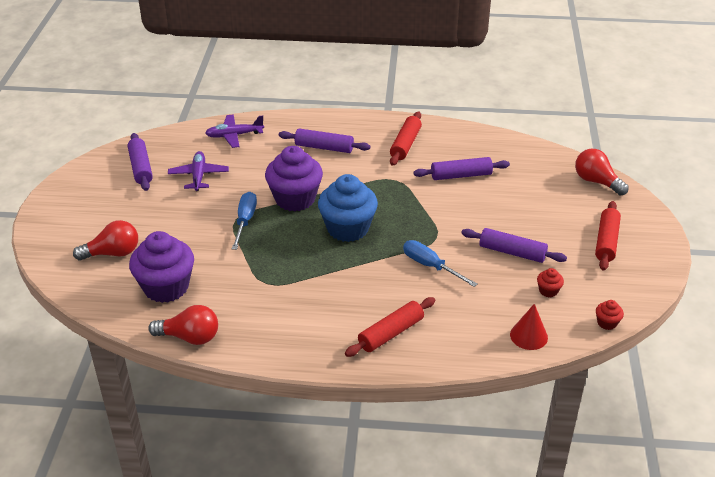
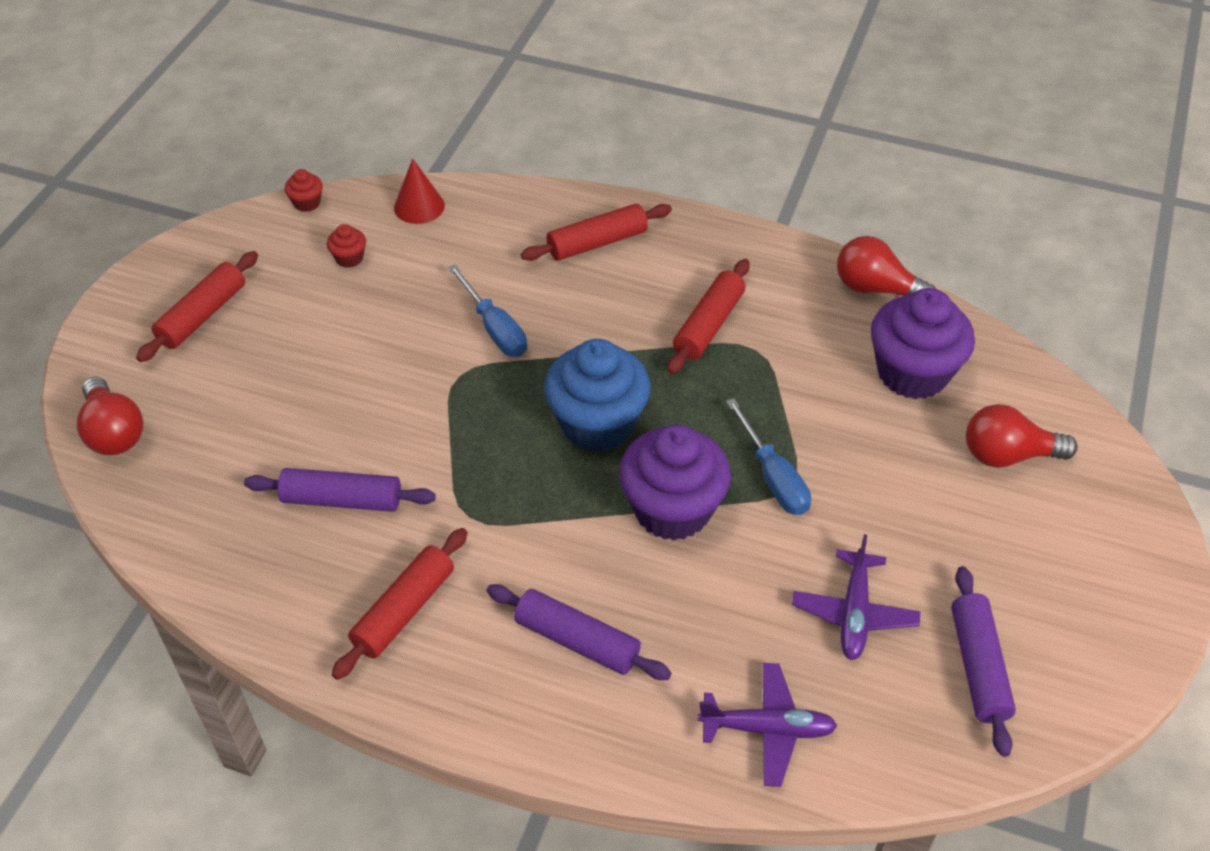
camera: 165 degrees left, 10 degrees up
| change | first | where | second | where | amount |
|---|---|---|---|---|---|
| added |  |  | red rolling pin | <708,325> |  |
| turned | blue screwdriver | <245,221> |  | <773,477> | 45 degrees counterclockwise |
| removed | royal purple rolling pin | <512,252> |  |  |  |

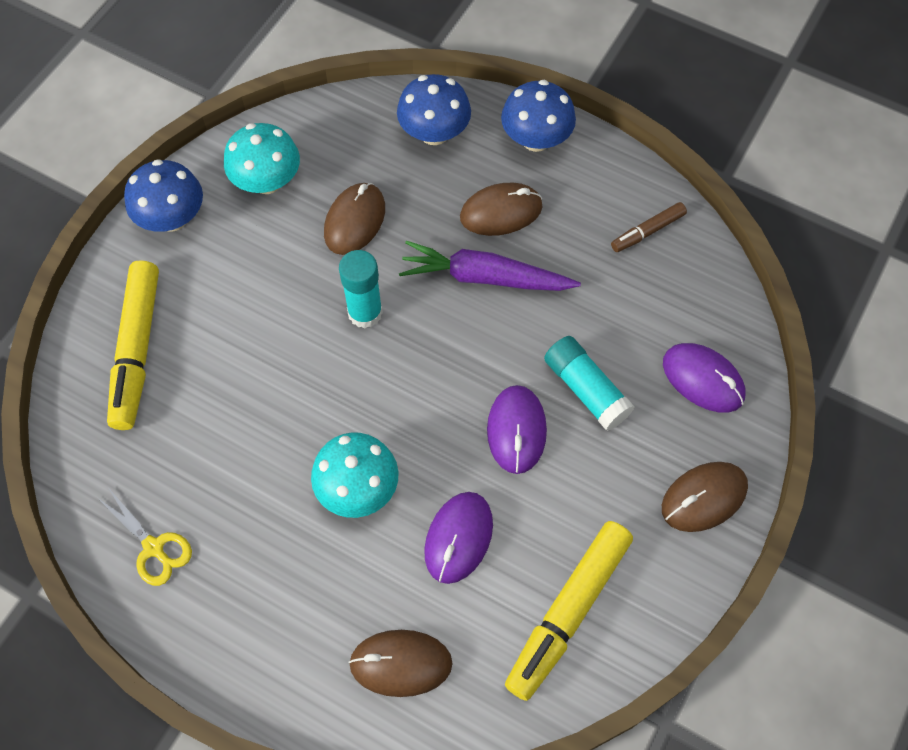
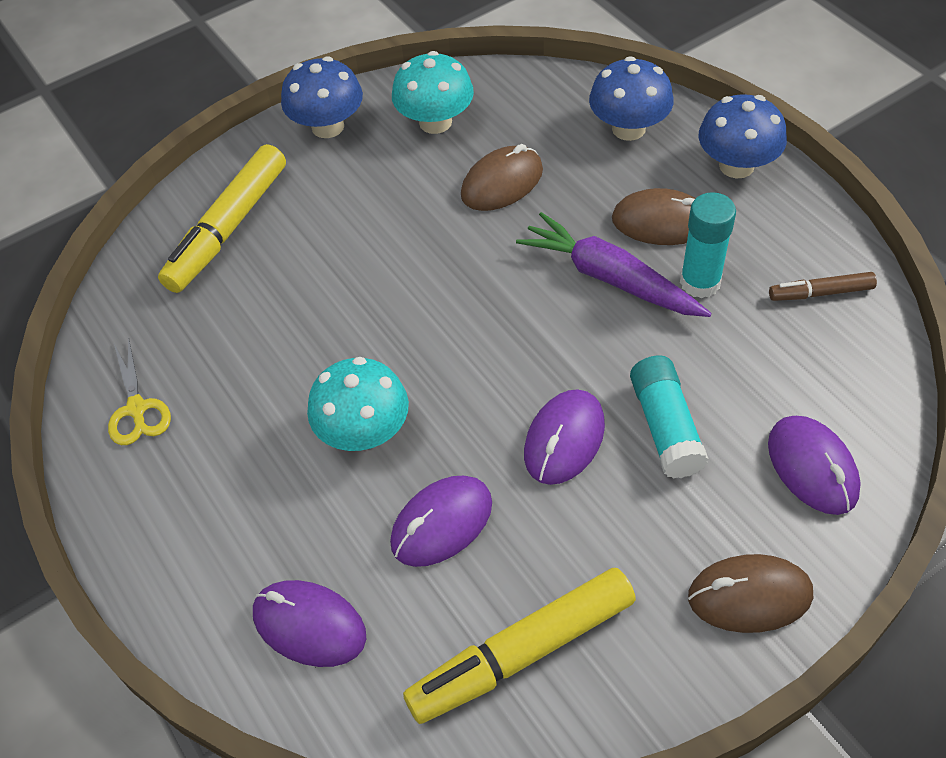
camera: 30 degrees right, 10 degrees down
| change | first | where | second | where | amount |
|---|---|---|---|---|---|
| recoloured | brown computer mouse | <400,663> | royal purple computer mouse | <309,625> |  |
| moved | teal glue stick | <365,313> |  | <700,282> |  |

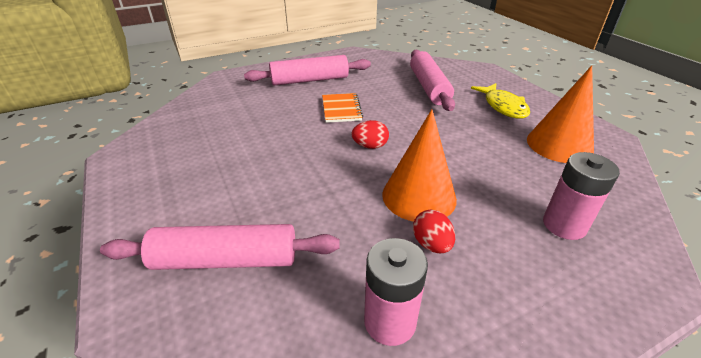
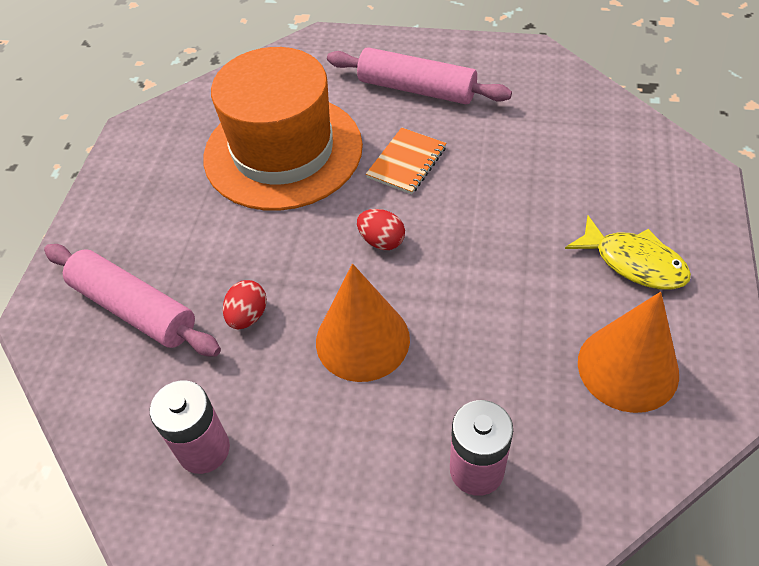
camera: 40 degrees right, 15 degrees up
| change | first | where | second | where | amount |
|---|---|---|---|---|---|
| added |  |  | orange-coloured hat | <283,151> |  |
| moved | red egg | <431,244> |  | <248,316> |  |
| turned | golden fish figure | <503,106> |  | <634,262> | 75 degrees counterclockwise |
| removed | pink rolling pin | <429,87> |  |  |  |

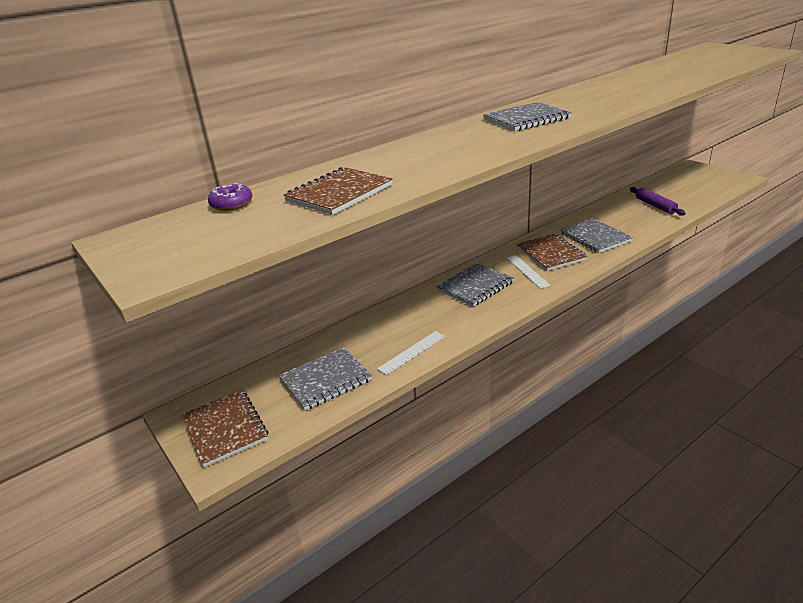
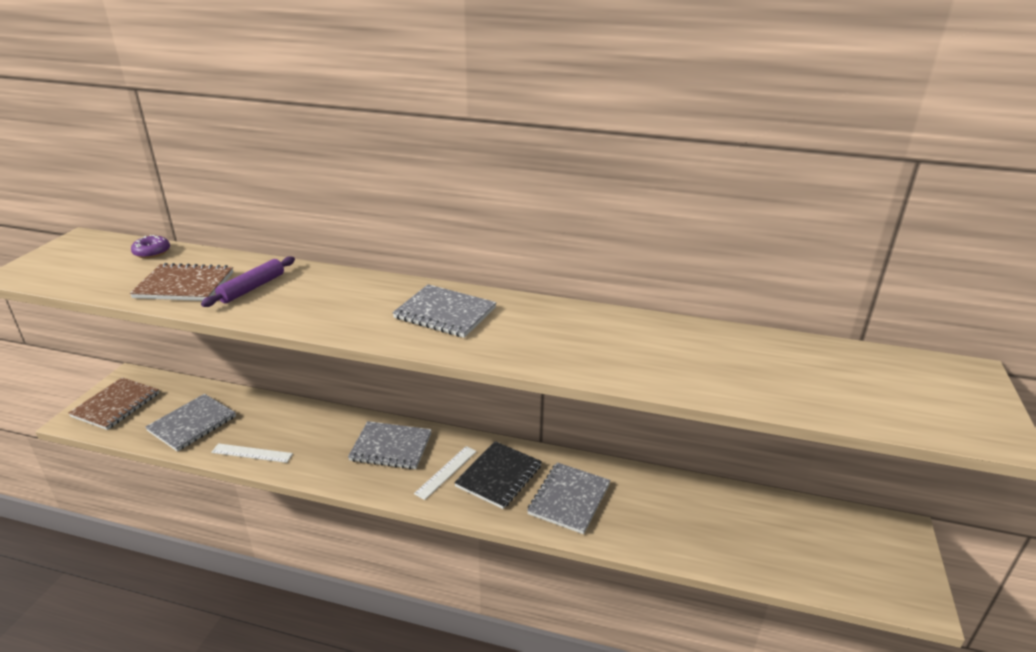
camera: 50 degrees right, 0 degrees up
| change | first | where | second | where | amount |
|---|---|---|---|---|---|
| turned | gray exercise book | <326,380> |  | <192,424> | 75 degrees counterclockwise |
| moved | royal purple rolling pin | <655,206> |  | <252,288> |  |
| recoloured | brown exercise book | <550,254> | jet-black exercise book | <499,476> |  |

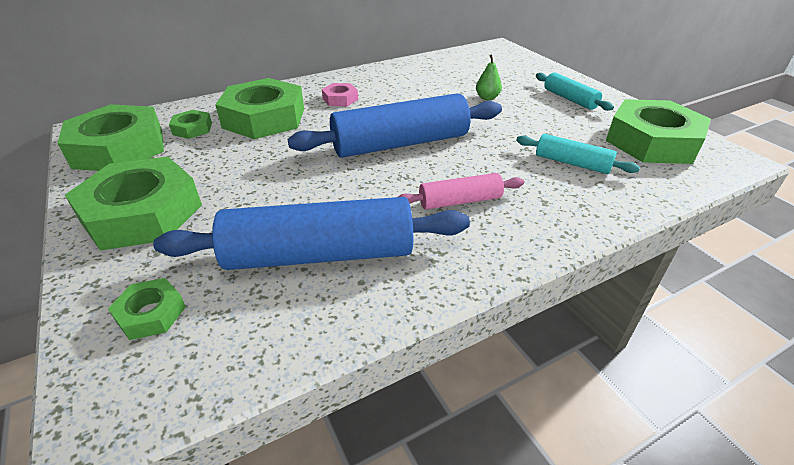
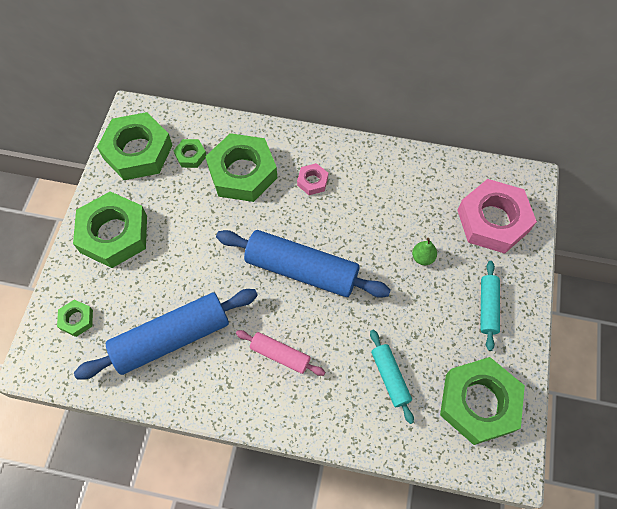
camera: 40 degrees right, 25 degrees up
| change | first | where | second | where | amount |
|---|---|---|---|---|---|
| turned | blue rolling pin | <320,254> |  | <172,338> | 60 degrees counterclockwise |
| added |  |  | pink nut | <493,220> |  |

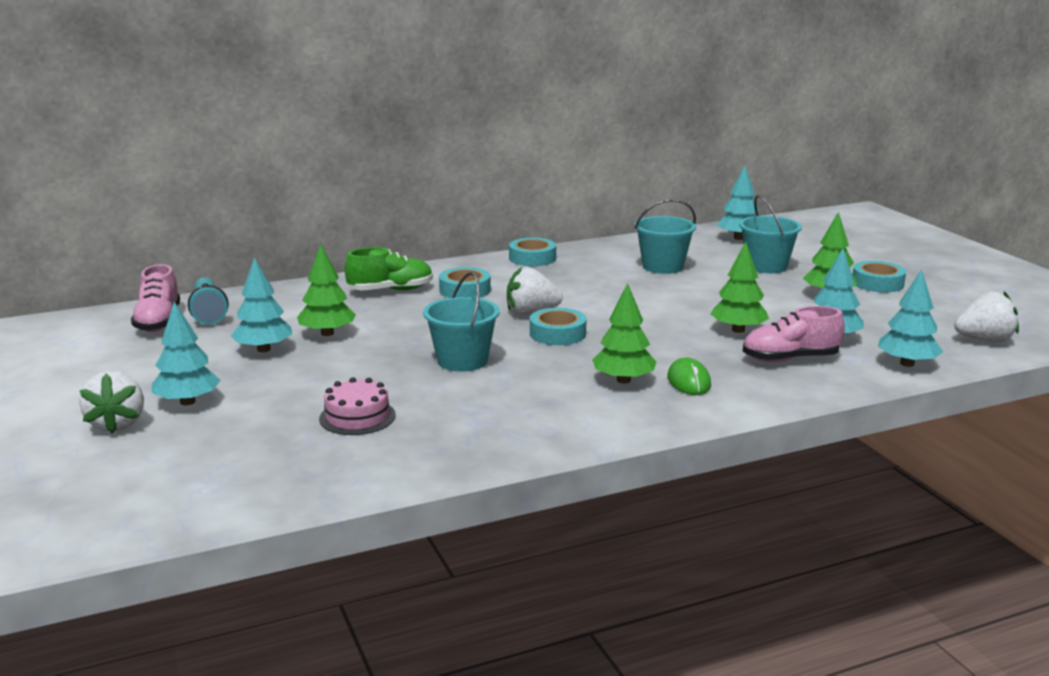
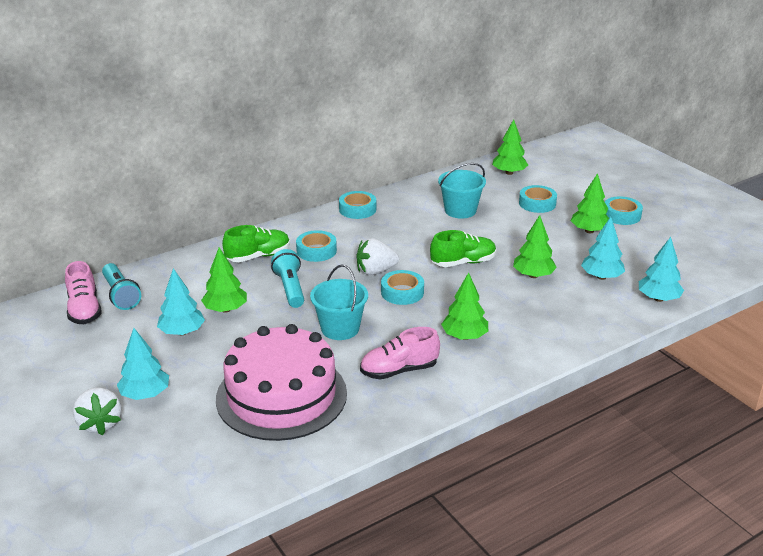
camera: 10 degrees left, 10 degrees up
| change | first | where | second | where | amount |
|---|---|---|---|---|---|
| resized | pink gateau | <357,417> |  | <281,395> | x2.30 |
| added |  |  | teal torch | <290,288> |  |
| moved | pink lace-up shoe | <790,359> |  | <399,370> |  |
| added |  |  | emerald lace-up shoe | <463,262> |  |
| recoloured | teal tree | <738,238> | emerald tree | <509,173> |  |
| replaced | teal bucket | <766,266> | teal sticky tape | <537,203> |  |
| removed | emerald computer mouse | <689,381> |  |  |  |
| removed | pure white toy strawberry | <984,340> |  |  |  |

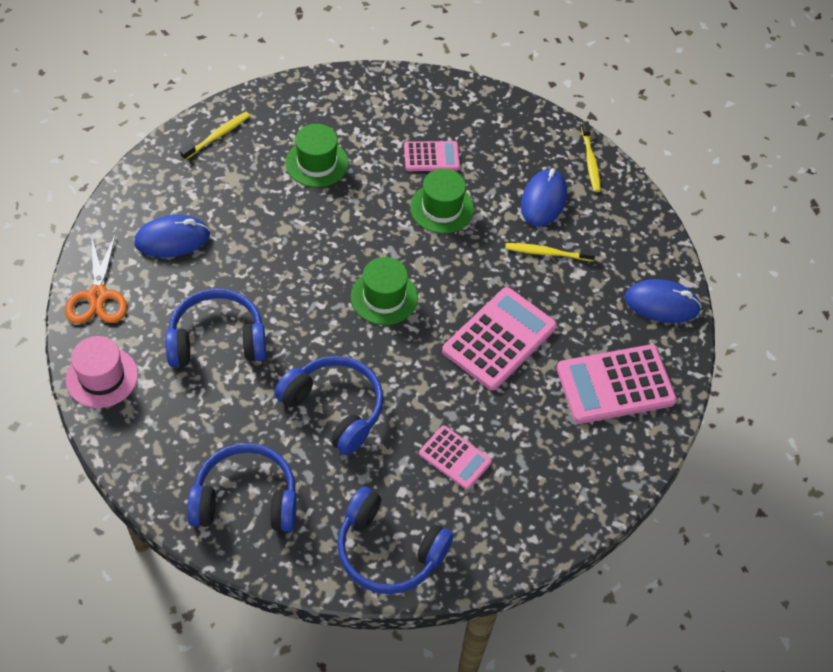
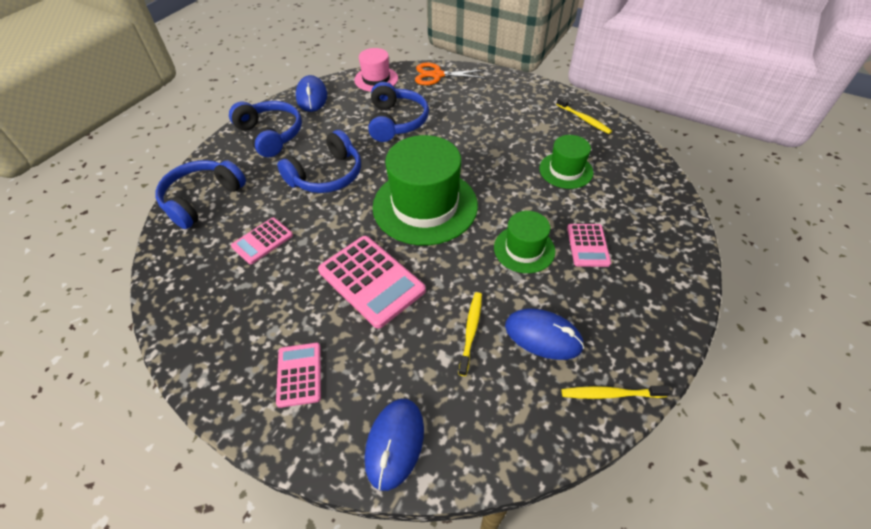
camera: 100 degrees right, 5 degrees down
| change | first | where | second | where | amount |
|---|---|---|---|---|---|
| turned | blue over-ear headphones | <246,499> |  | <271,135> | 45 degrees counterclockwise |
| resized | pink adding machine | <615,385> |  | <299,374> | x0.57 |
| moved | blue computer mouse | <172,239> |  | <312,97> |  |
| resized | emerald hat | <384,297> |  | <425,206> | x1.86 |

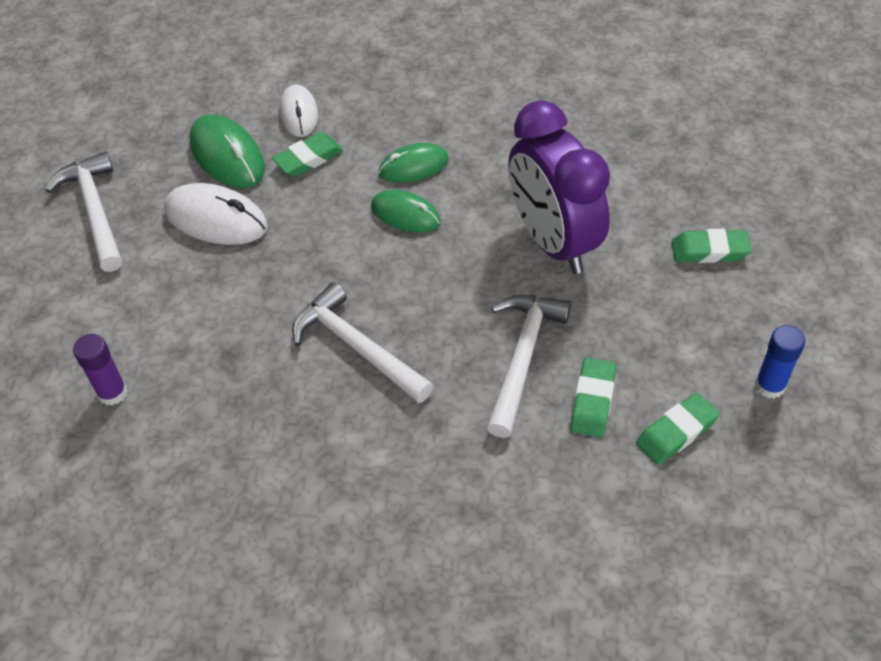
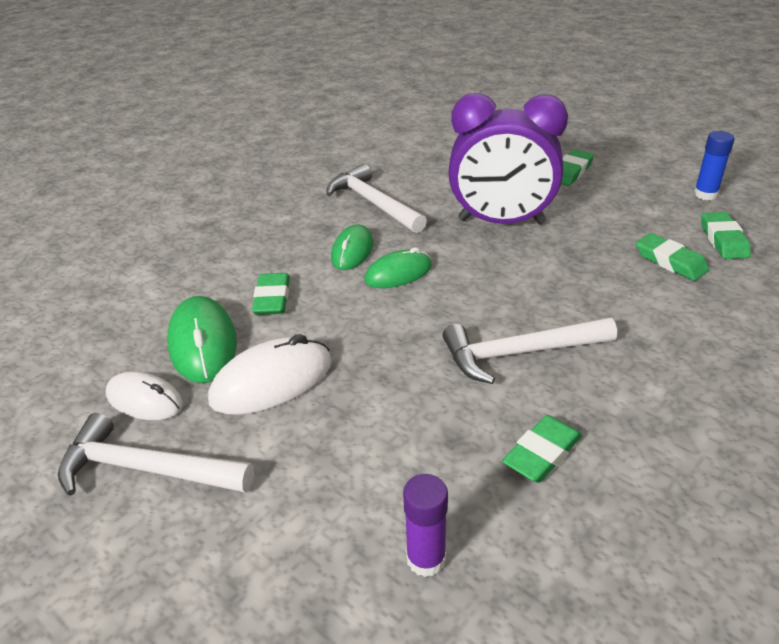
camera: 55 degrees left, 15 degrees down
| change | first | where | second | where | amount |
|---|---|---|---|---|---|
| moved | pure white computer mouse | <299,114> |  | <145,400> |  |
| turned | emerald computer mouse | <227,156> |  | <203,344> | 75 degrees clockwise |
| moved | pure white hammer | <522,358> |  | <373,203> |  |
| added |  |  | emerald gum eraser | <542,453> |  |

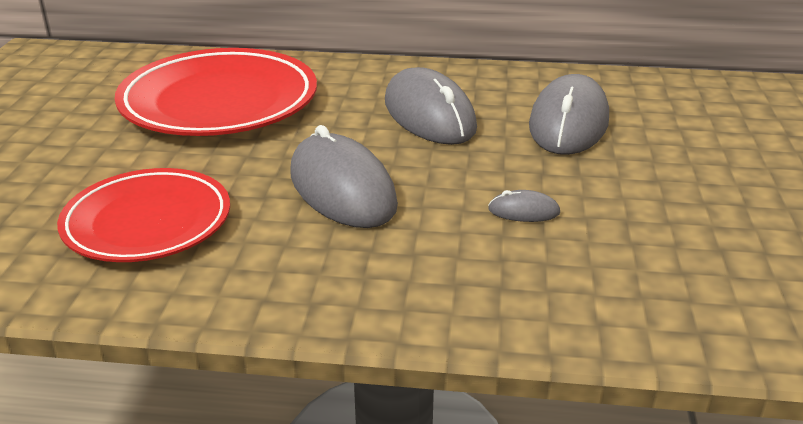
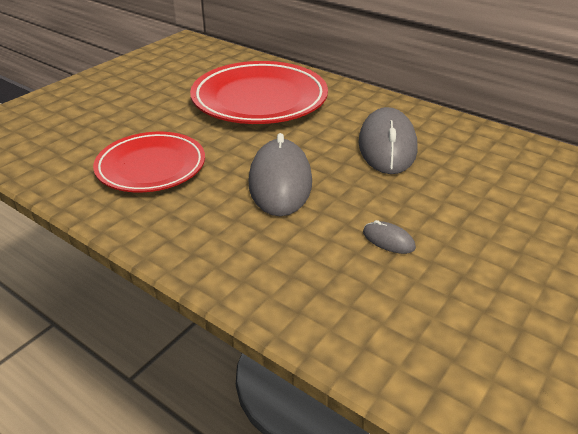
camera: 30 degrees right, 5 degrees up
| change | first | where | second | where | amount |
|---|---|---|---|---|---|
| removed | gray computer mouse | <568,123> |  |  |  |

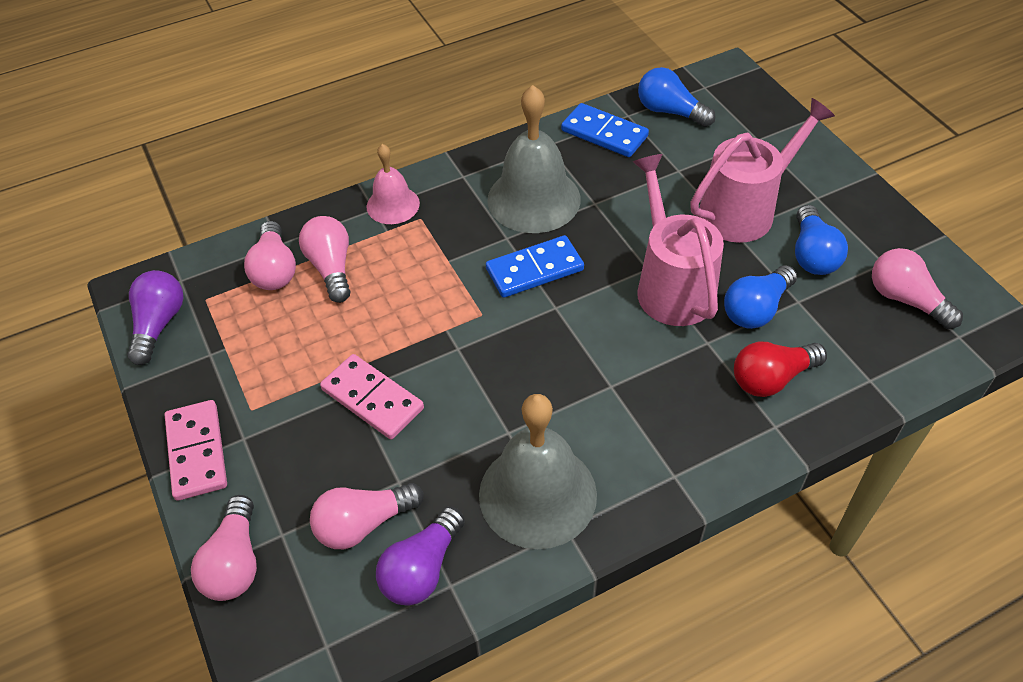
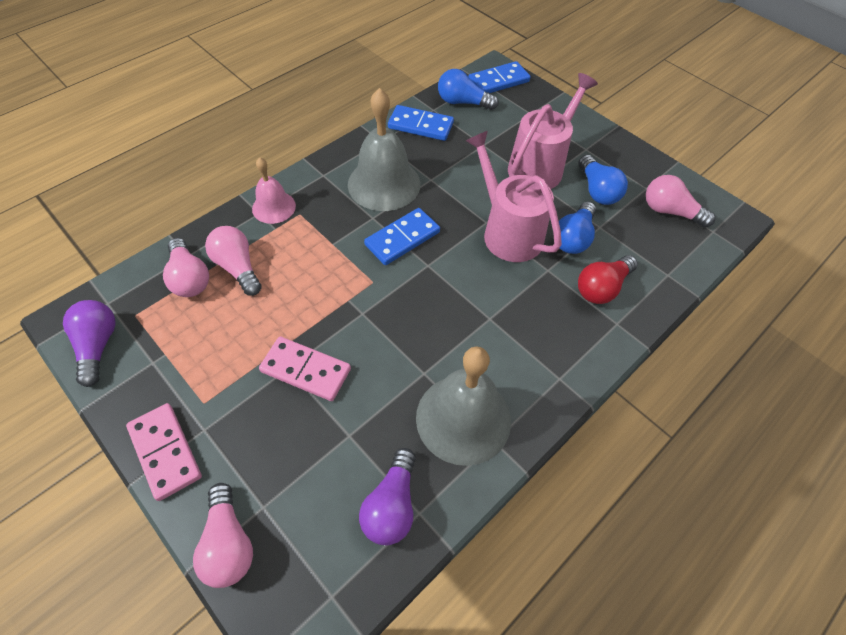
camera: 20 degrees left, 5 degrees up
| change | first | where | second | where | amount |
|---|---|---|---|---|---|
| added |  |  | blue domino | <498,81> |  |
| removed | pink lightbulb | <363,524> |  |  |  |

